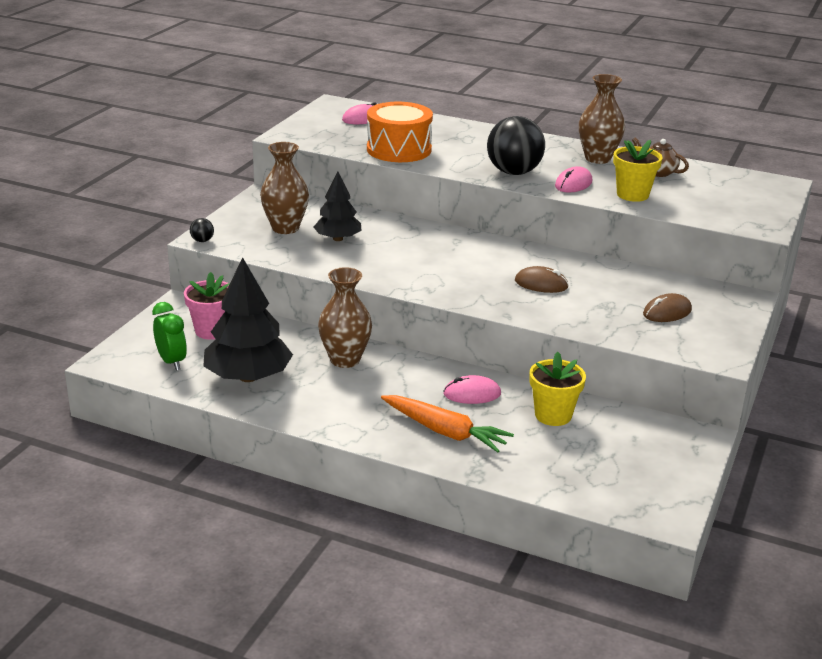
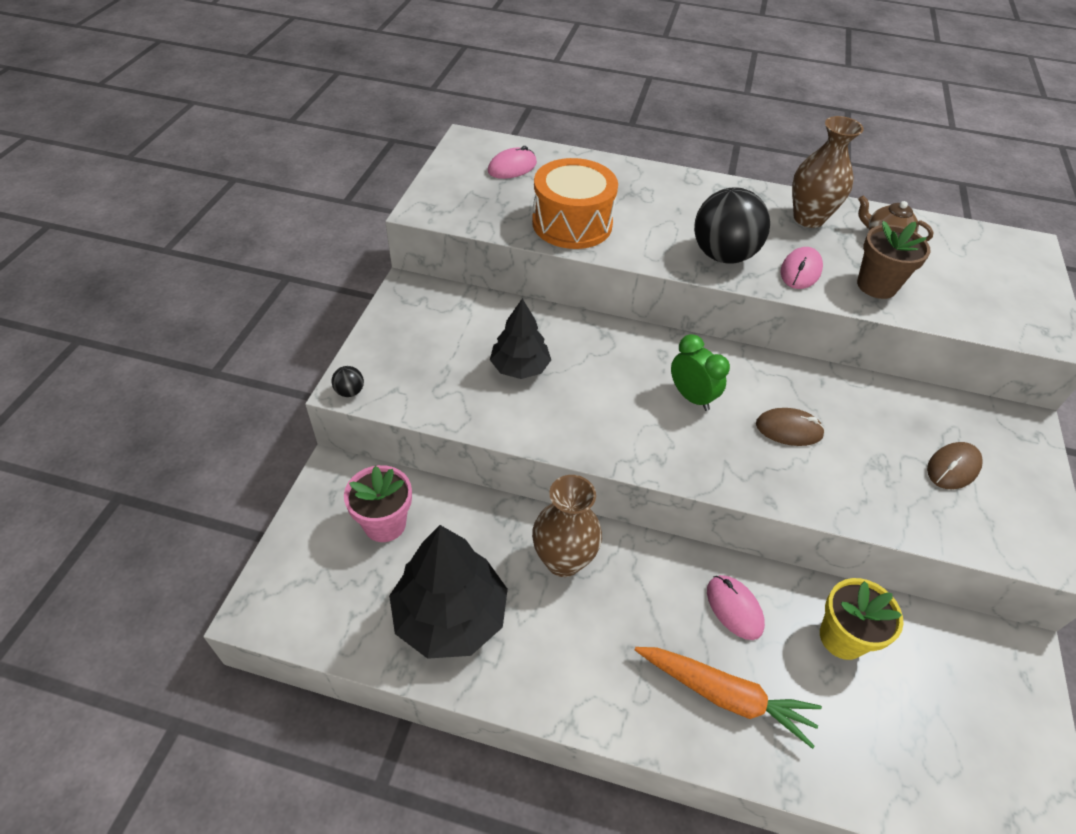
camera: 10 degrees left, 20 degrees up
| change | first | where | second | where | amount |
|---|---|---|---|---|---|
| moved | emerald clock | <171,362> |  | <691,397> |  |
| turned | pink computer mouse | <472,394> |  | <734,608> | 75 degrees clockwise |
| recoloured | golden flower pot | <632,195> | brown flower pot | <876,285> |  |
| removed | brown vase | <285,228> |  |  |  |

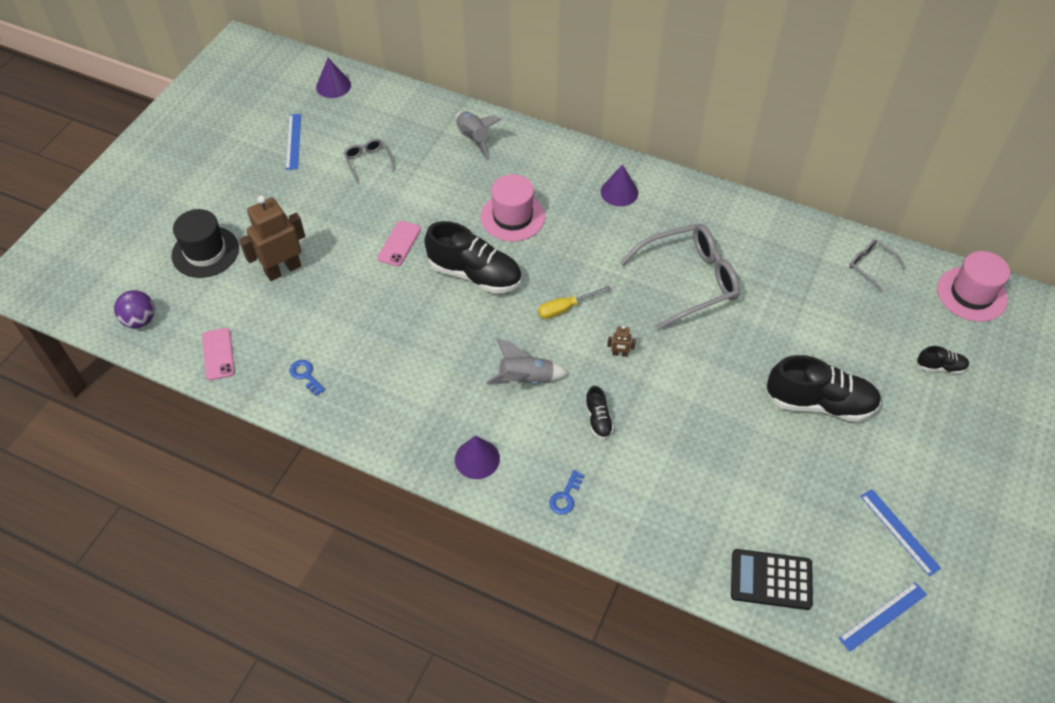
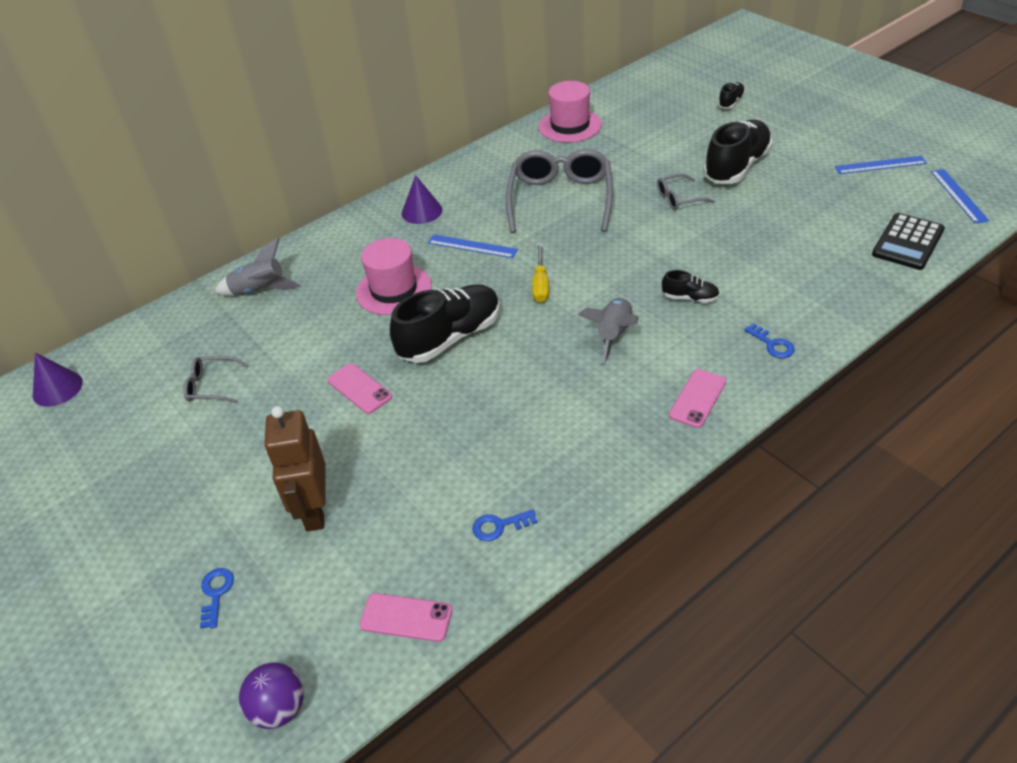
camera: 60 degrees left, 10 degrees down
| change | first | where | second | where | amount |
|---|---|---|---|---|---|
| replaced | jet-black hat | <205,252> | blue key | <216,593> |  |
| moved | blue measuring stick | <293,141> |  | <472,246> |  |
| moved | pink hat | <971,294> |  | <570,126> |  |
| moved | gray glasses | <871,266> |  | <679,198> |  |
| replaced | royal purple solid cone | <477,459> | pink smartphone | <697,398> |  |
| removed | brown toy robot | <620,354> |  |  |  |

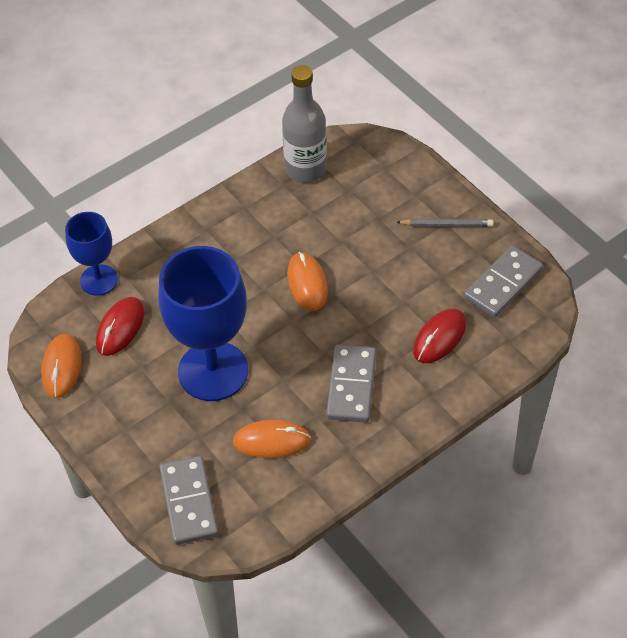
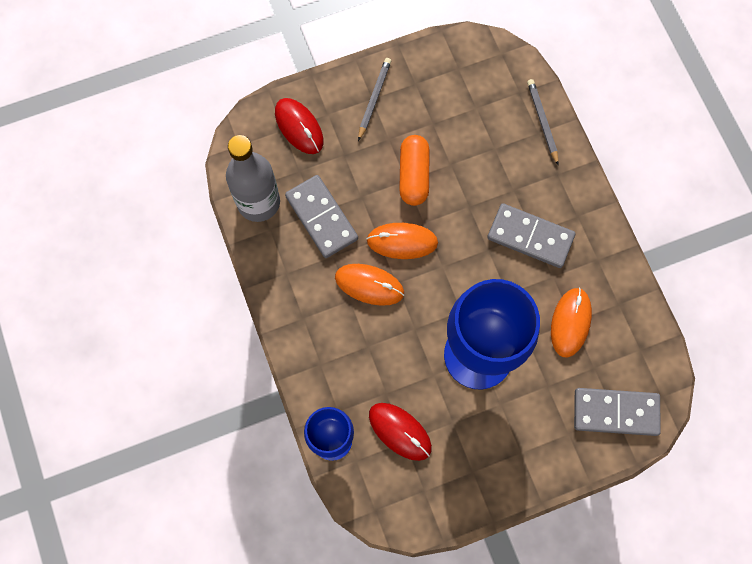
camera: 75 degrees left, 20 degrees up
| change | first | where | second | where | amount |
|---|---|---|---|---|---|
| moved | red computer mouse | <439,338> |  | <299,127> |  |
| moved | gray domino | <503,284> |  | <321,218> |  |
| moved | orange-coloured computer mouse | <61,367> |  | <369,285> |  |
| added |  |  | orange-coloured capsule | <414,175> |  |
| added |  |  | gray pencil | <542,121> |  |

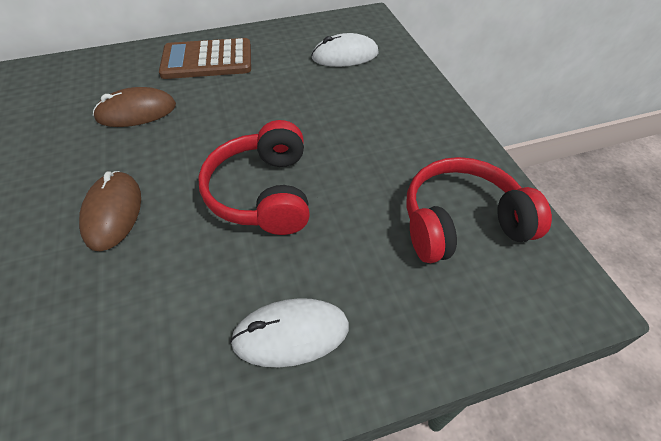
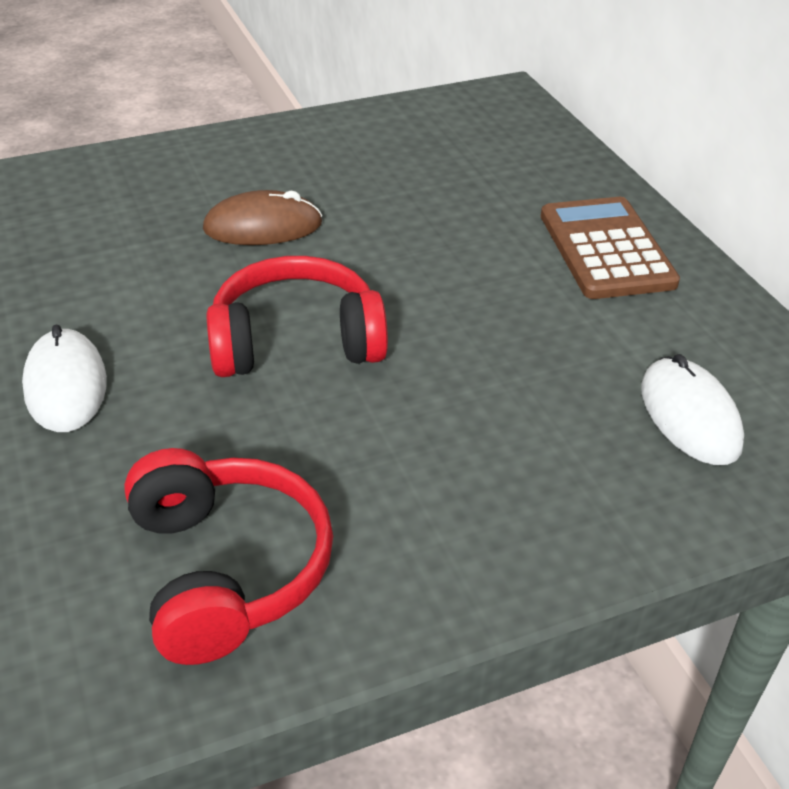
camera: 85 degrees right, 10 degrees down
| change | first | where | second | where | amount |
|---|---|---|---|---|---|
| removed | brown computer mouse | <136,112> |  |  |  |

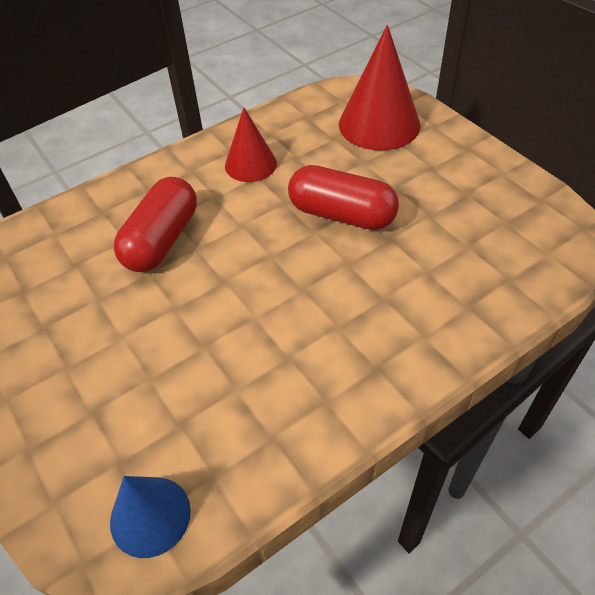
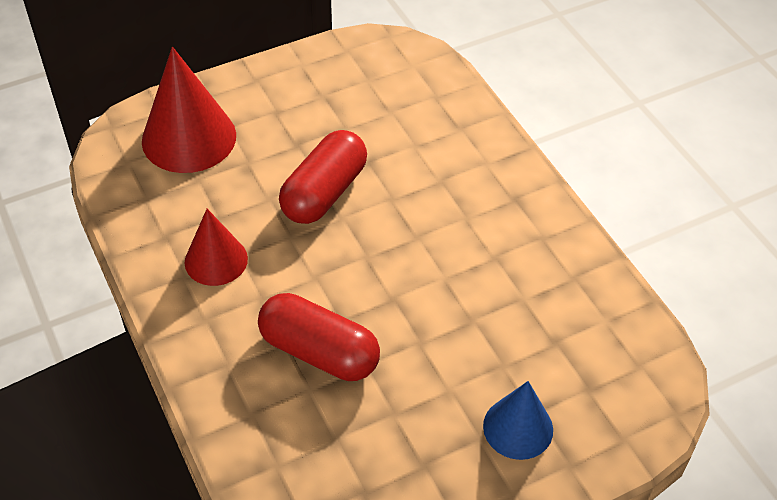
camera: 85 degrees left, 0 degrees up
| change | first | where | second | where | amount |
|---|---|---|---|---|---|
| moved | blue solid cone | <150,516> |  | <518,428> |  |

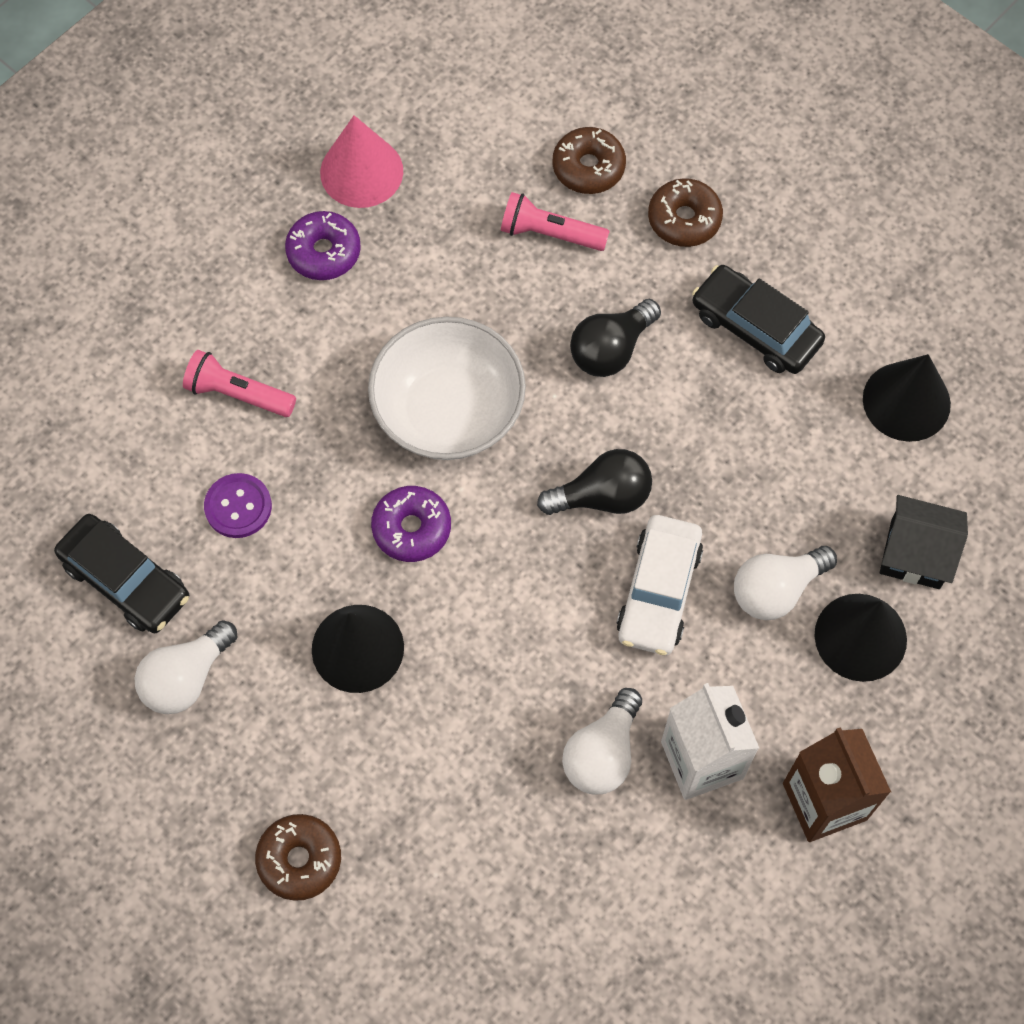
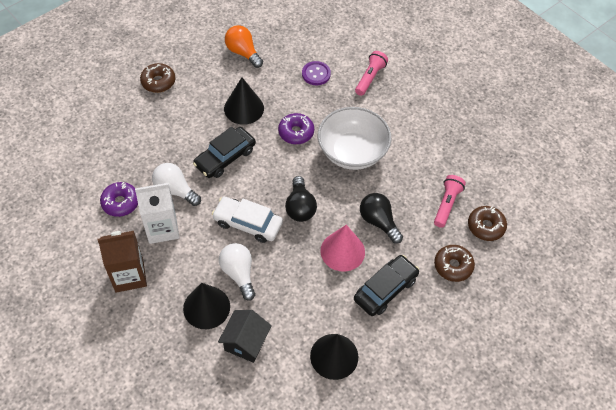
camera: 95 degrees right, 10 degrees down
| change | first | where | second | where | amount |
|---|---|---|---|---|---|
| moved | royal purple doughnut | <324,252> |  | <120,202> |  |
| moved | jet-black toy car | <126,580> |  | <225,157> |  |
| recoloured | pure white lightbulb | <186,678> | orange-coloured lightbulb | <243,52> |  |
| moved | pink solid cone | <361,171> |  | <342,251> |  |

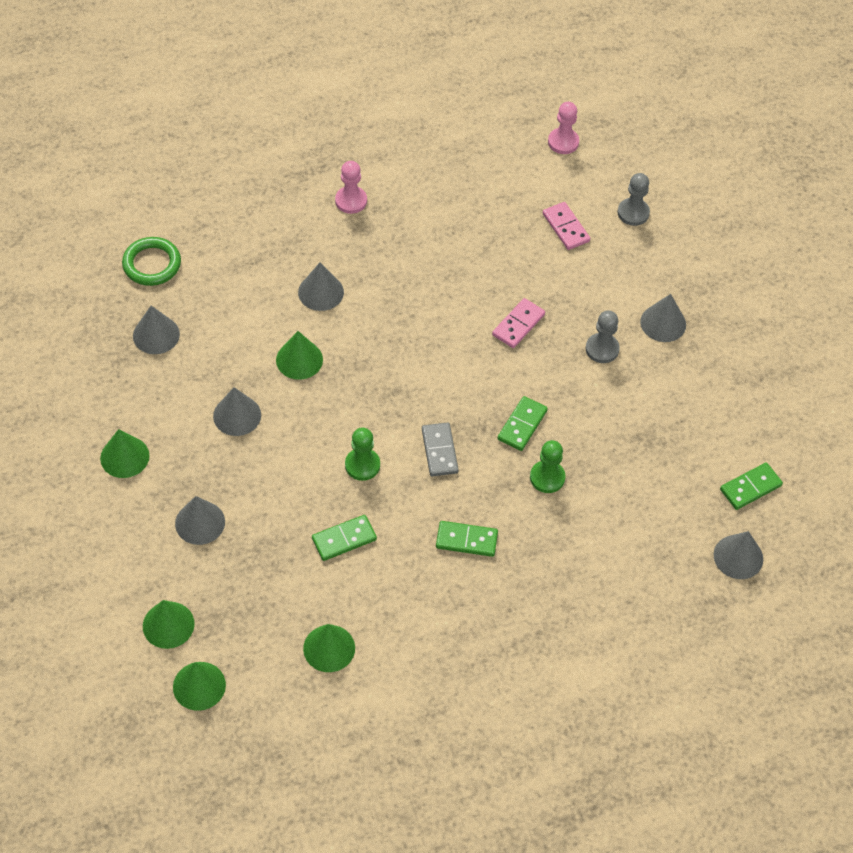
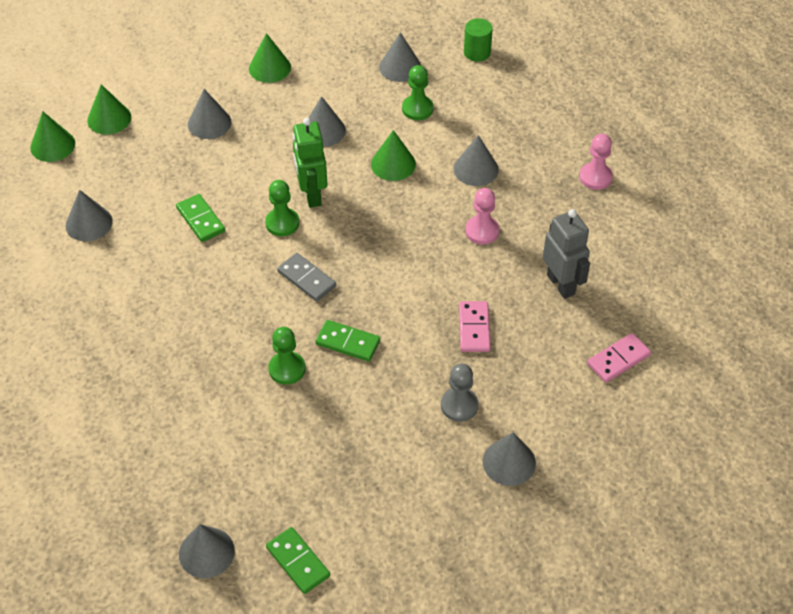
camera: 85 degrees right, 5 degrees down
| change | first | where | second | where | amount |
|---|---|---|---|---|---|
| recoloured | emerald solid cone | <329,648> | gray solid cone | <89,223> |  |
| turned | gray domino | <439,451> |  | <306,279> | 60 degrees clockwise |
| added |  |  | emerald toy robot | <311,195> |  |
| added |  |  | emerald pawn | <417,109> |  |
| turned | pink domino | <518,325> |  | <474,328> | 60 degrees clockwise |
| replaced | emerald hoop | <152,264> | emerald cylinder | <477,52> |  |
| moved | pink pawn | <563,142> |  | <482,231> |  |
| added |  |  | gray toy robot | <561,284> |  |
| removed | emerald domino | <466,540> |  |  |  |
| removed | gray pawn | <633,213> |  |  |  |

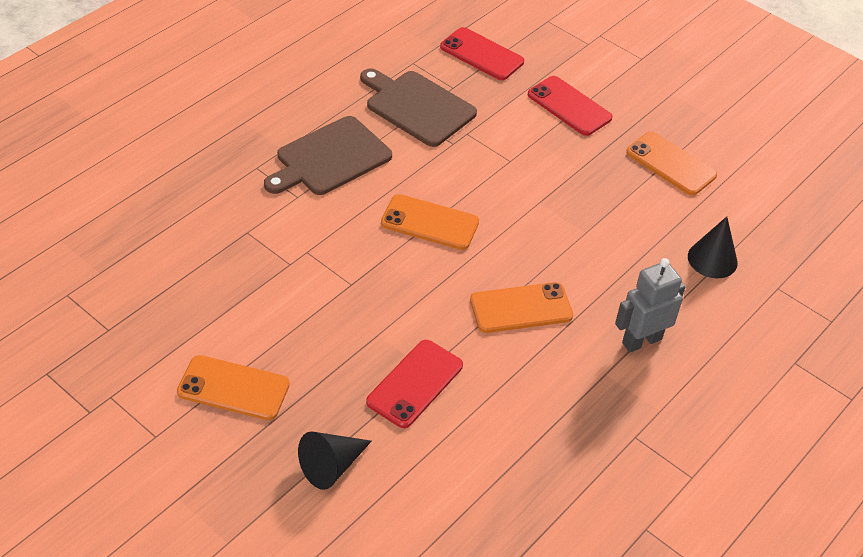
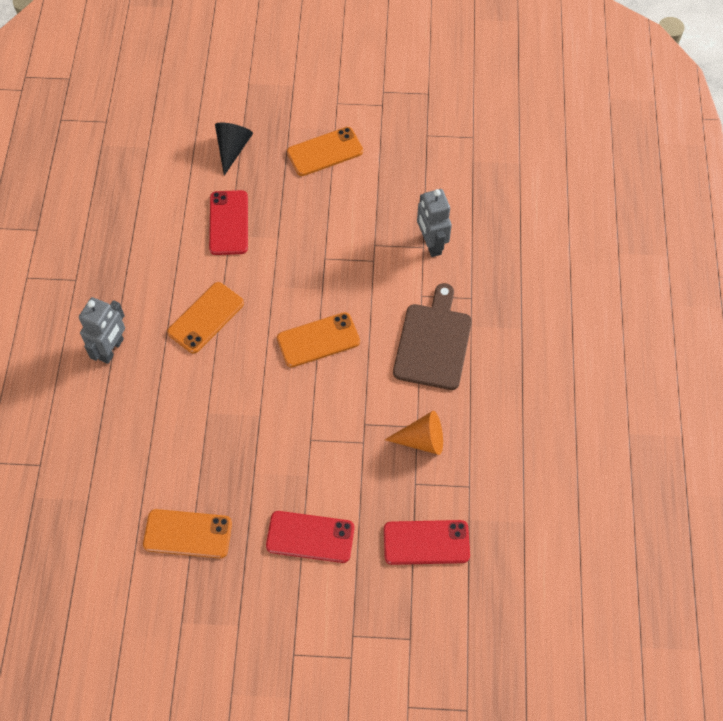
camera: 145 degrees right, 15 degrees up
| change | first | where | second | where | amount |
|---|---|---|---|---|---|
| replaced | brown bread board | <417,107> | orange-coloured solid cone | <422,440> |  |
| added |  |  | gray toy robot | <431,244> |  |
| removed | jet-black solid cone | <712,259> |  |  |  |

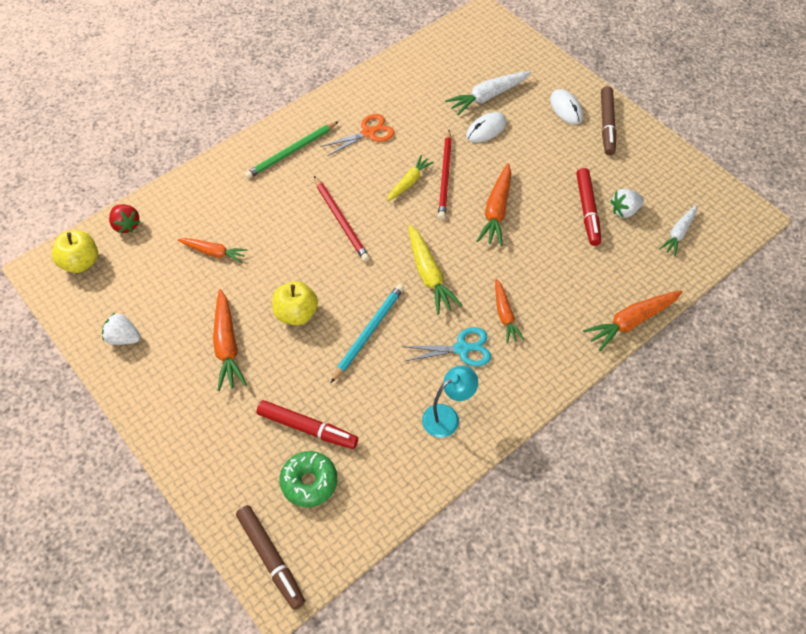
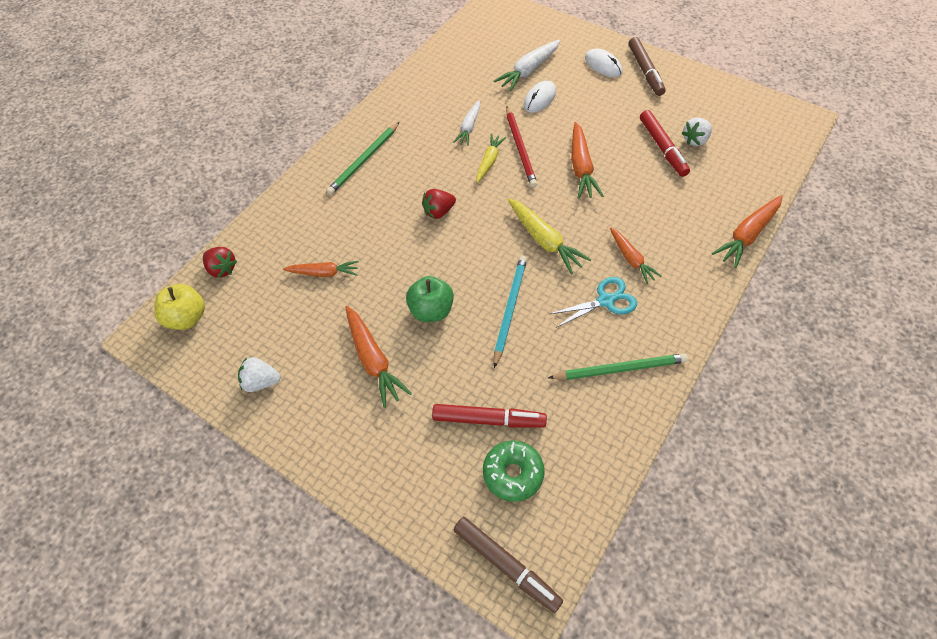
camera: 15 degrees left, 0 degrees up
| change | first | where | second | where | amount |
|---|---|---|---|---|---|
| recoloured | golden toy apple | <296,314> | emerald toy apple | <431,310> |  |
| replaced | red pencil | <341,221> | red toy strawberry | <439,212> |  |
| moved | pure white root vegetable | <678,233> |  | <469,127> |  |
| replaced | teal lamp | <447,416> | emerald pencil | <620,369> |  |
| removed | orange-coloured scissors | <368,133> |  |  |  |

